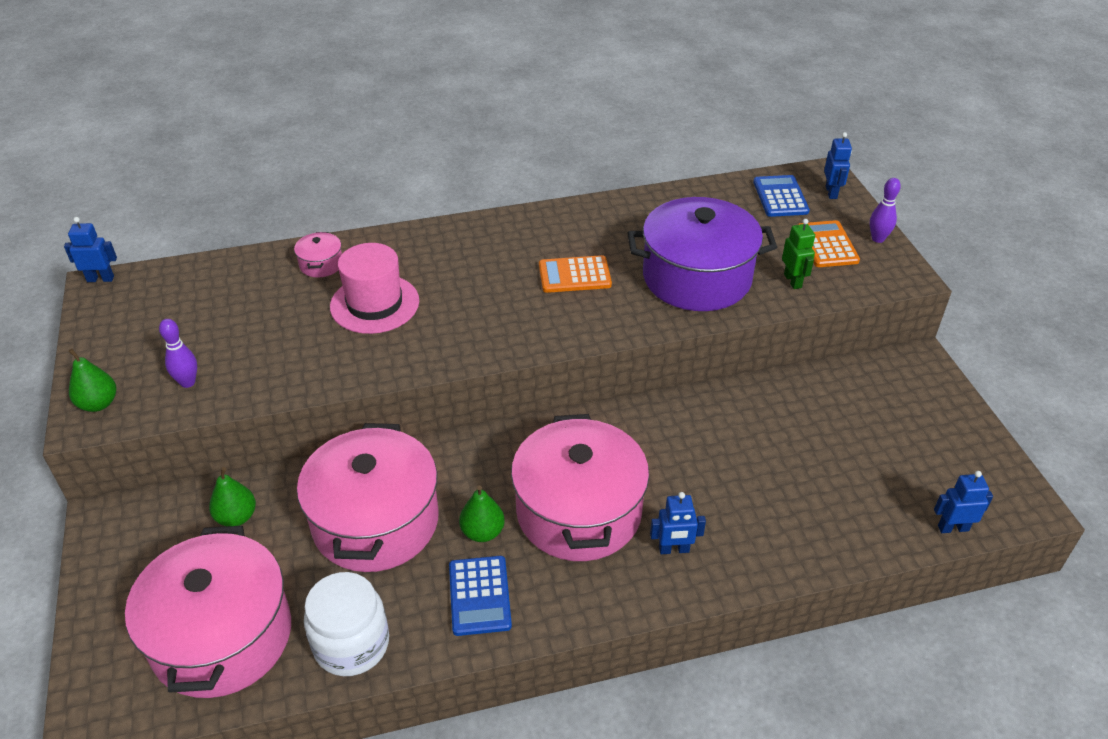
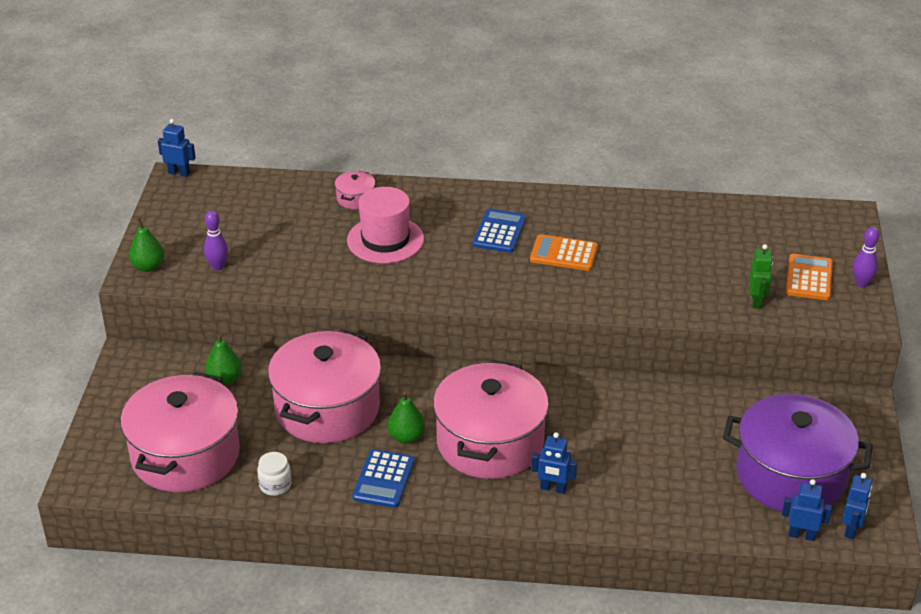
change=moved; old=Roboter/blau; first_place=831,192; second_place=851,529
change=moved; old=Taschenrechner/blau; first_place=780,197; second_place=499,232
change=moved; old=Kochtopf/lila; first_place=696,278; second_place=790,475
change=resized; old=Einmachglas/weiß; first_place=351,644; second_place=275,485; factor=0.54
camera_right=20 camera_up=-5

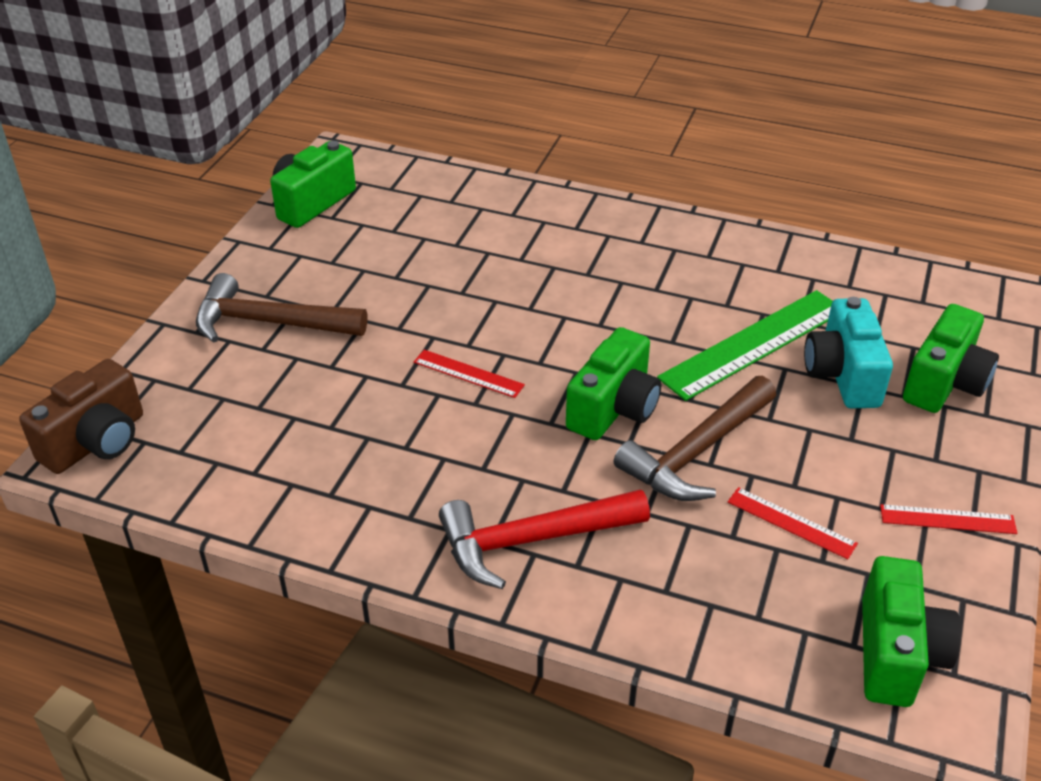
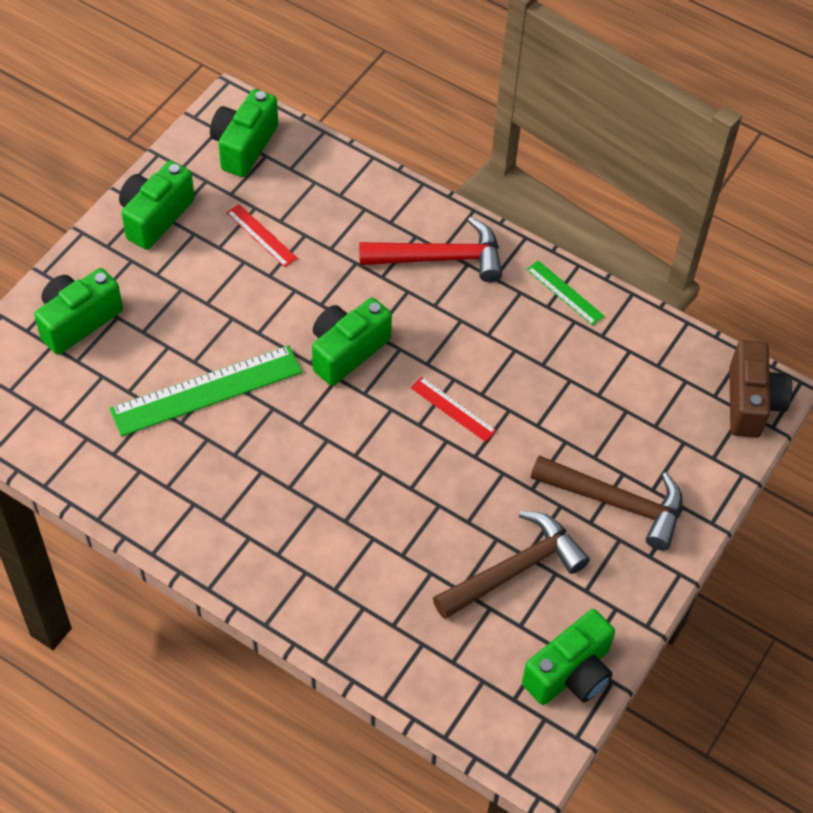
change=removed; old=Kamera/türkis; first_place=842,375
change=turned; old=Kamera/braun; first_place=96,442; second_place=751,402; degrees=135
change=moved; old=Hammer/braun; first_place=697,452; second_place=514,570
change=replaced; old=Lineal/rot; new=Kamera/grün; first_place=947,519; second_place=155,216
change=added; new=Lineal/grün; second_place=564,293
camera_right=-170 camera_up=15

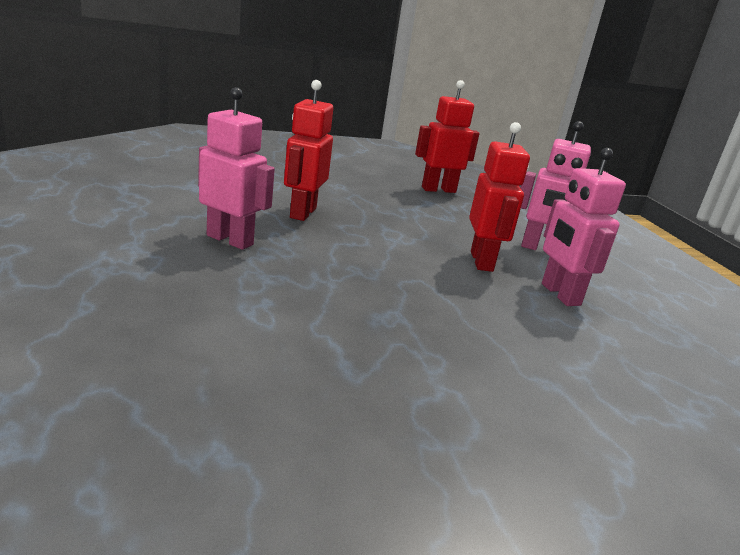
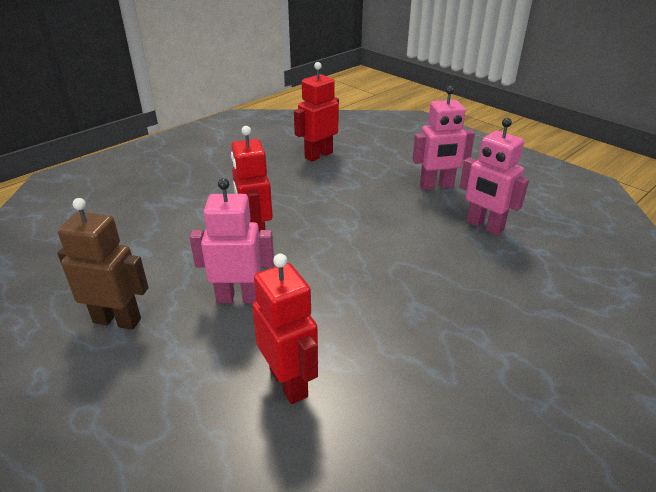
change=moved; old=Roboter/rot; first_place=482,261; second_place=289,382
change=added; new=Roboter/braun; second_place=117,320
camera_right=-25 camera_up=10

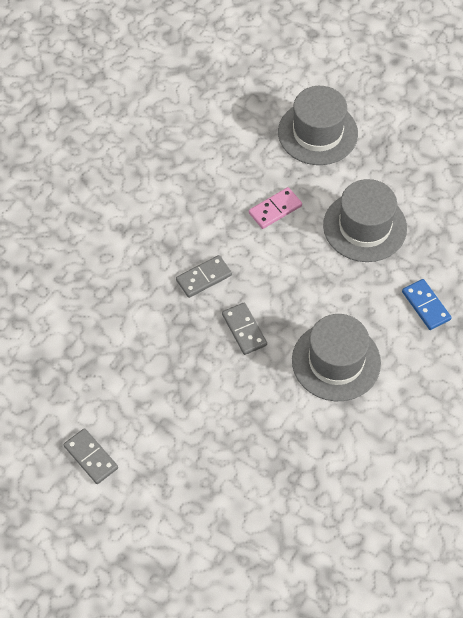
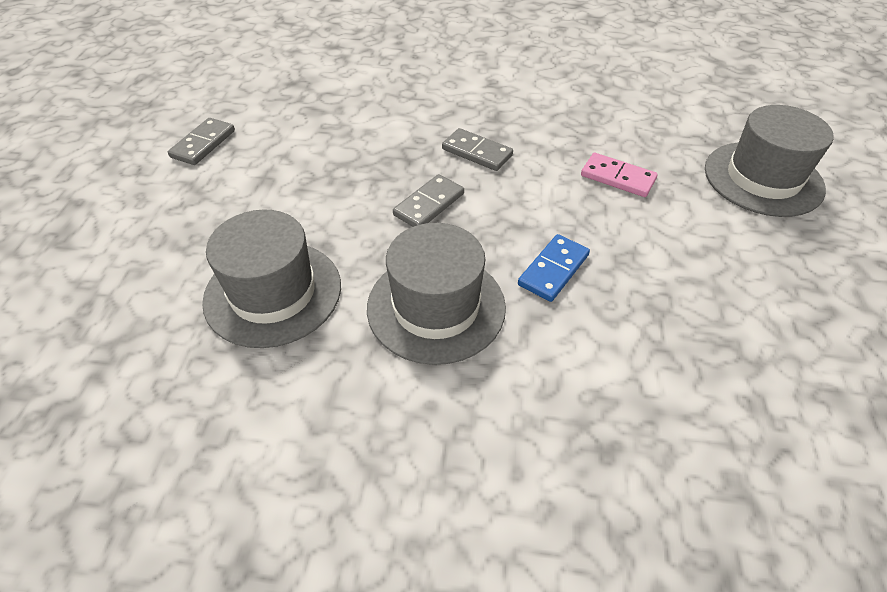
change=moved; old=Hut/grau; first_place=364,227; second_place=273,293
change=moved; old=Dominostein/blau; first_place=426,306; second_place=553,270
camera_right=65 camera_up=-10

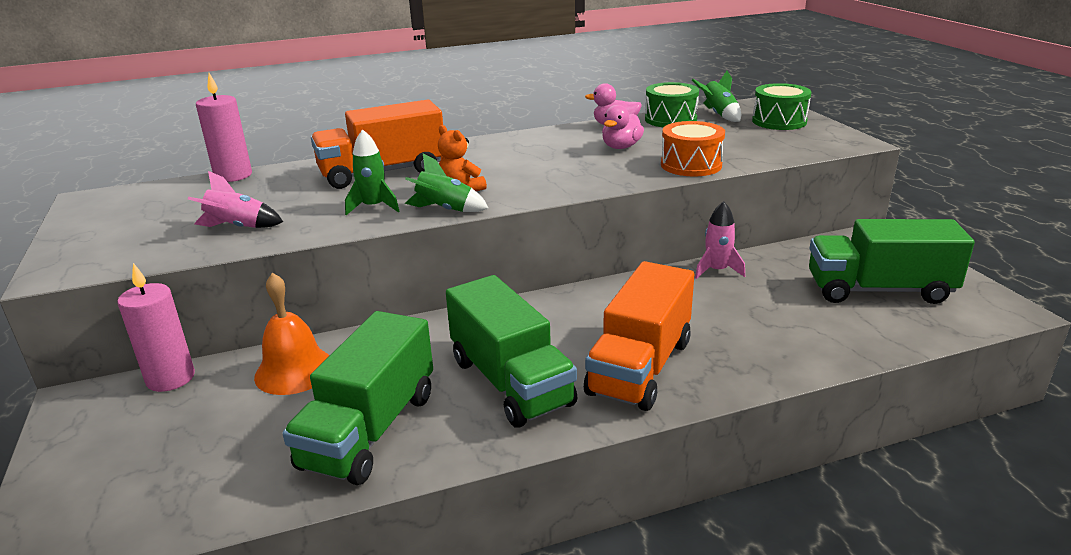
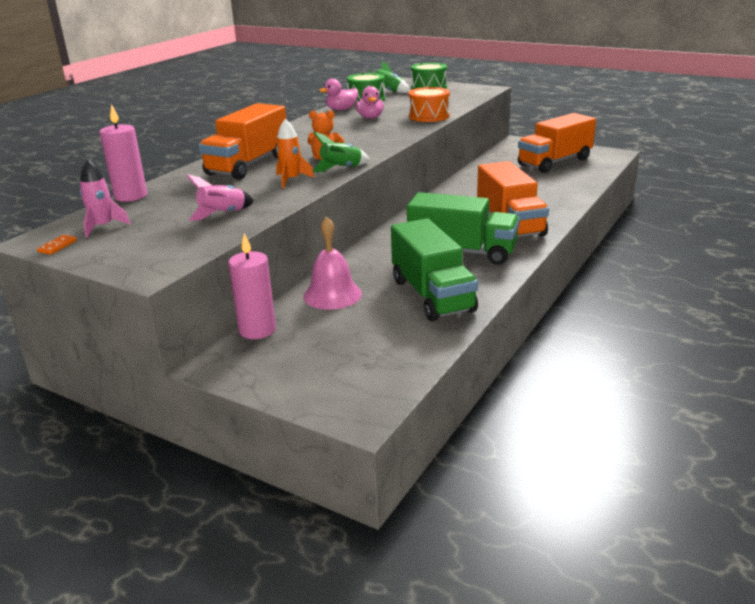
change=recoloured; old=Rakete/grün; new=Rakete/orange; first_place=374,207; second_place=291,180
change=moved; old=Rakete/rosa; first_place=717,270; second_place=103,227
change=recoloured; old=Lastwagen/grün; new=Lastwagen/orange; first_place=878,290; second_place=554,162
change=recoloured; old=Glocke/orange; new=Glocke/rosa; first_place=294,370; second_place=332,295
change=added; new=Dominostein/orange; second_place=57,246
camera_right=-40 camera_up=0

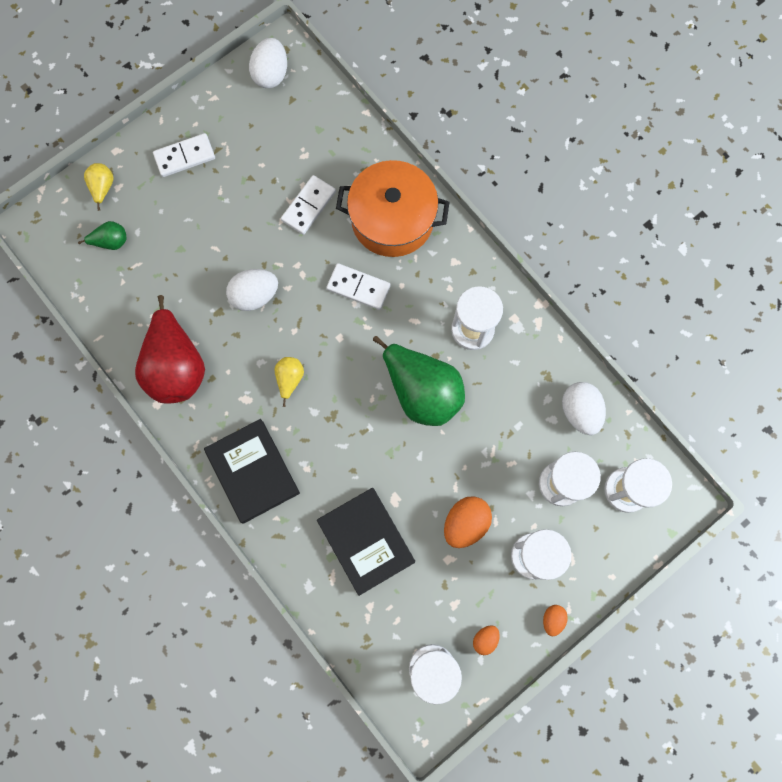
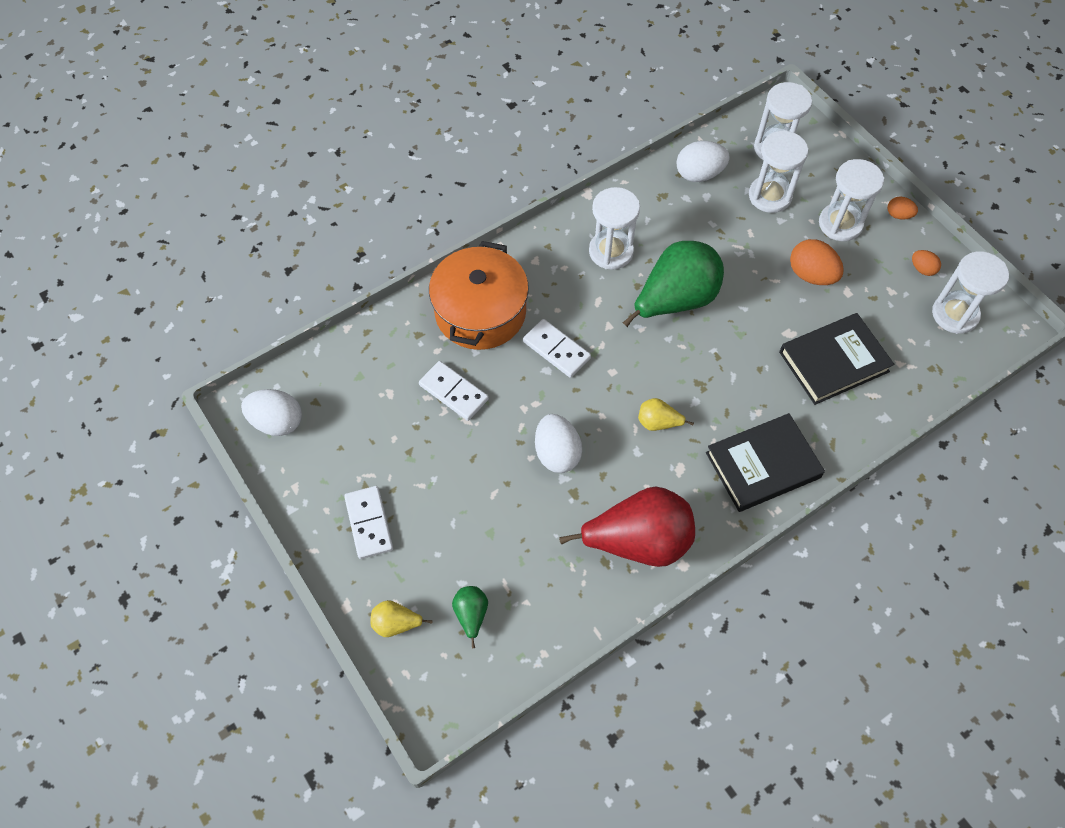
change=turned; old=Dominostein/weiß; first_place=358,287; second_place=556,350; degrees=-75
camera_right=-85 camera_up=-15

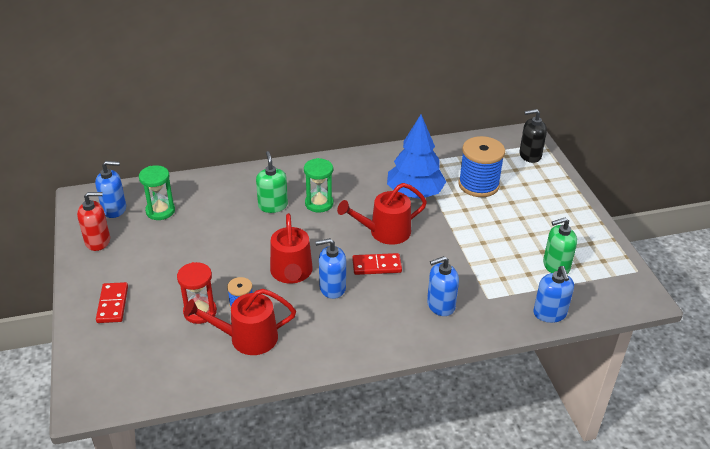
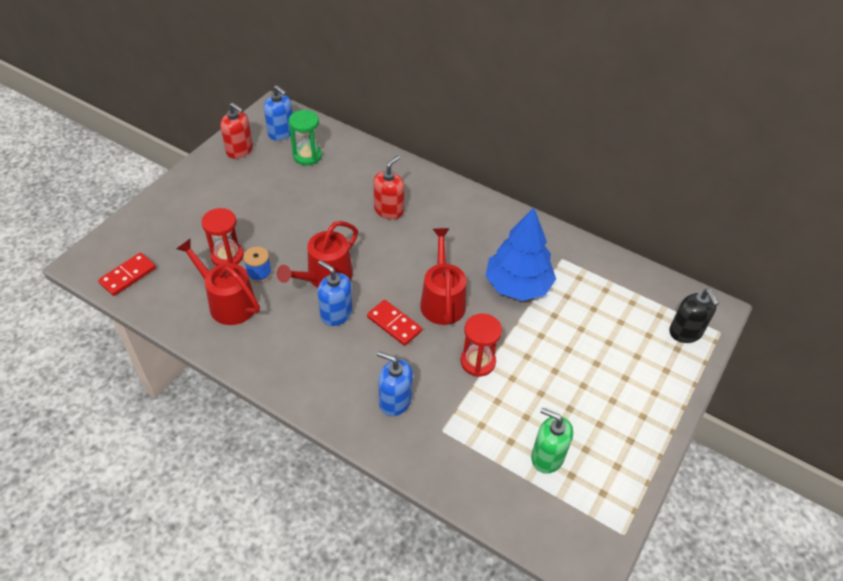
change=turned; old=Seifenspender/schwarz; first_place=530,155; second_place=685,332; degrees=-150
change=removed; old=Garnrolle/blau; first_place=478,185
change=recoloured; old=Seifenspender/grün; new=Seifenspender/rot; first_place=273,206; second_place=389,210
change=removed; old=Sanduhr/grün; first_place=319,203
change=turned; old=Gießkanne/rot; first_place=385,232; second_place=442,301; degrees=60
change=removed; old=Seifenspender/blau; first_place=549,313
change=moved; old=Dominostein/rot; first_place=113,304; second_place=128,276
change=added; new=Sanduhr/rot; second_place=478,362
camera_right=45 camera_up=10

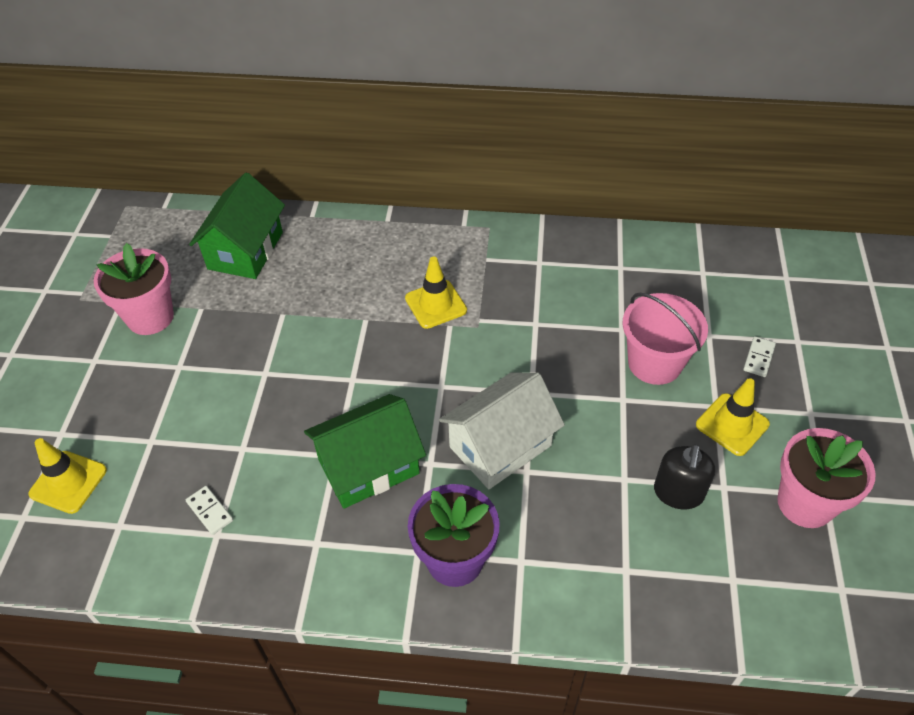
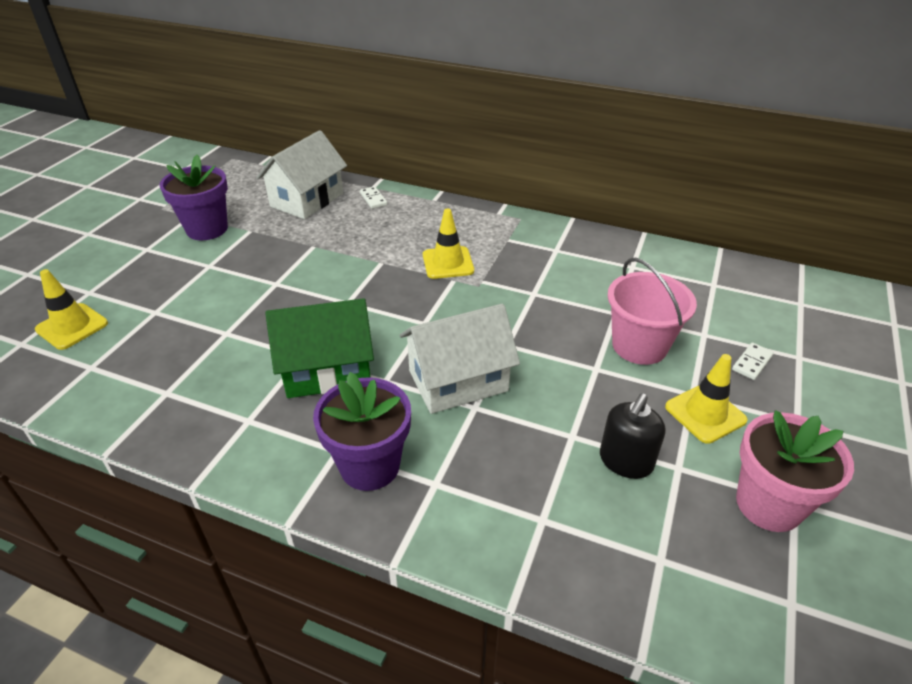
change=recoloured; old=Haus/grün; new=Haus/weiß; first_place=245,250; second_place=307,200
change=recoloured; old=Blumentopf/rosa; new=Blumentopf/lila; first_place=150,317; second_place=207,229
change=moved; old=Dominostein/weiß; first_place=210,511; second_place=373,199
camera_right=15 camera_up=-10

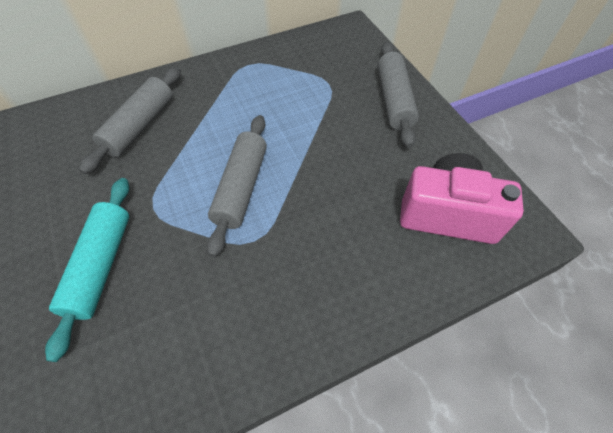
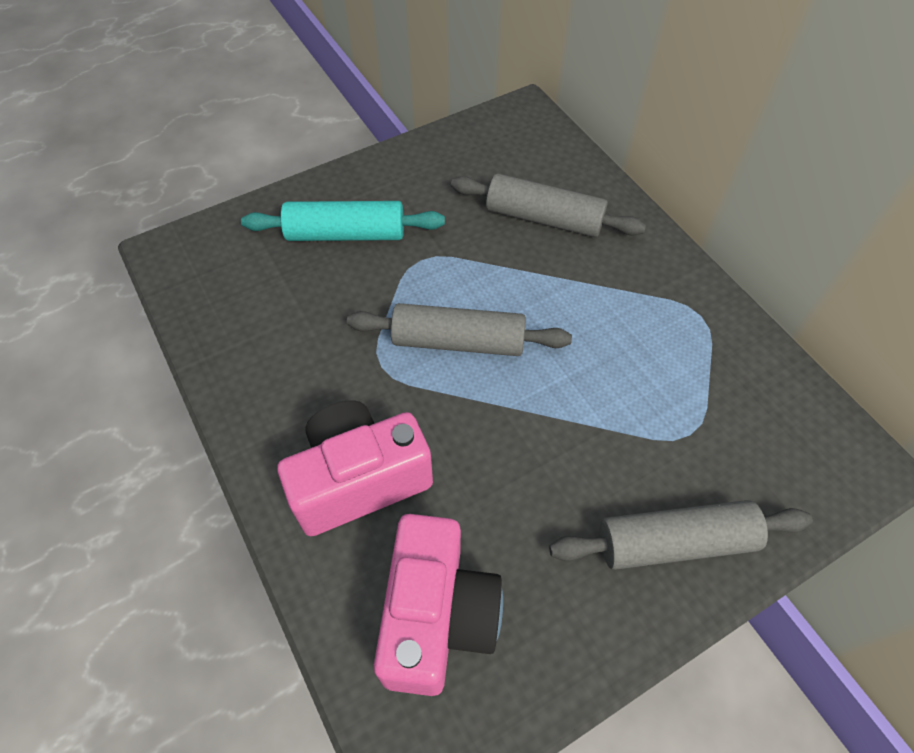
change=added; new=Kamera/rosa; second_place=359,480
camera_right=85 camera_up=0

